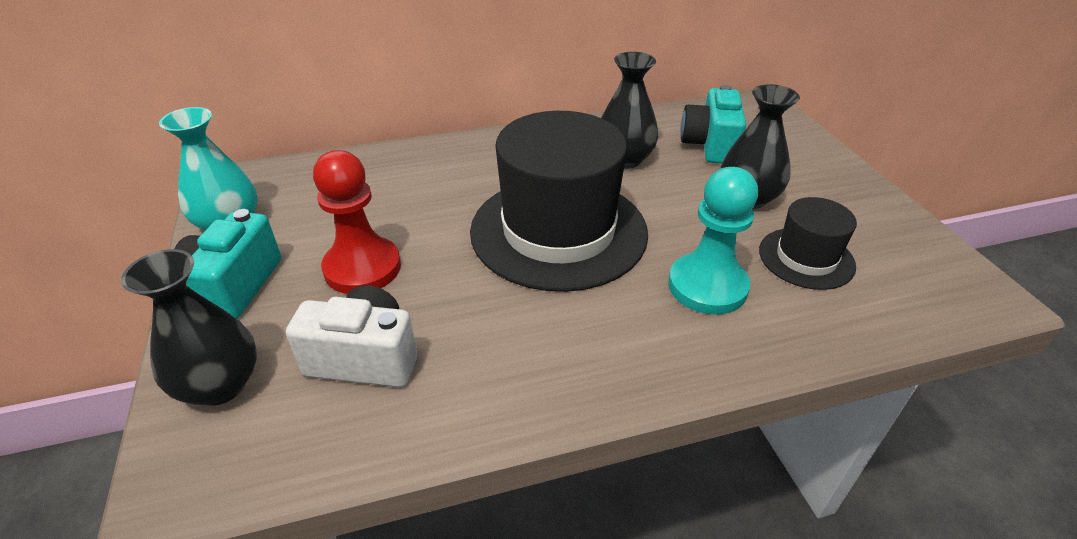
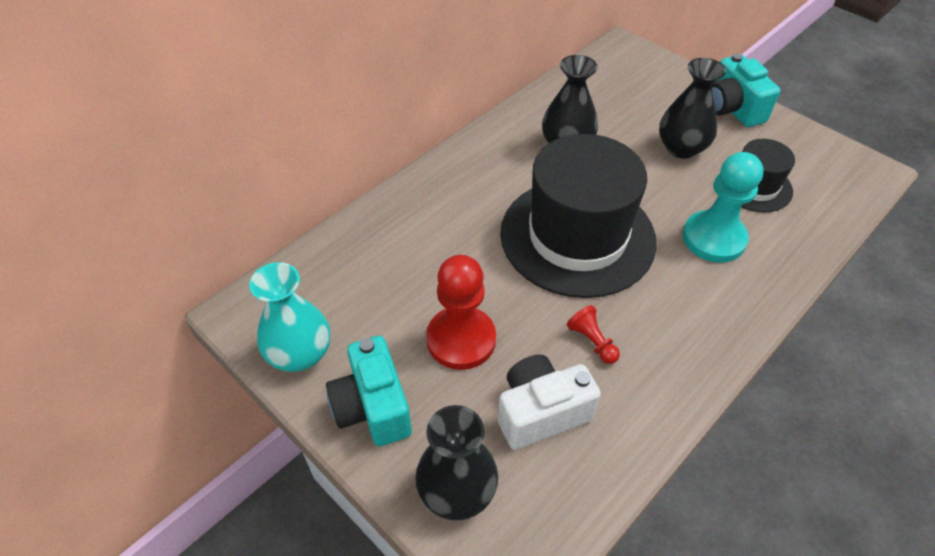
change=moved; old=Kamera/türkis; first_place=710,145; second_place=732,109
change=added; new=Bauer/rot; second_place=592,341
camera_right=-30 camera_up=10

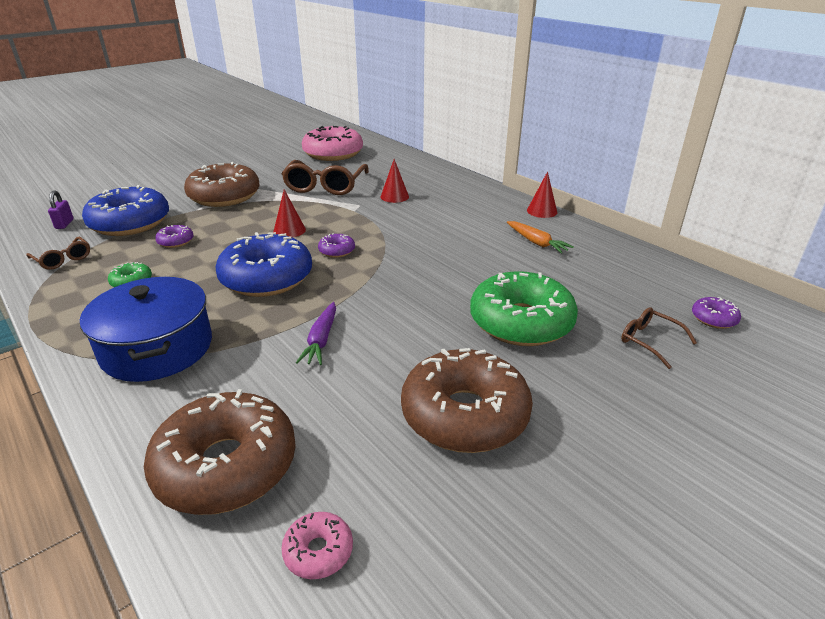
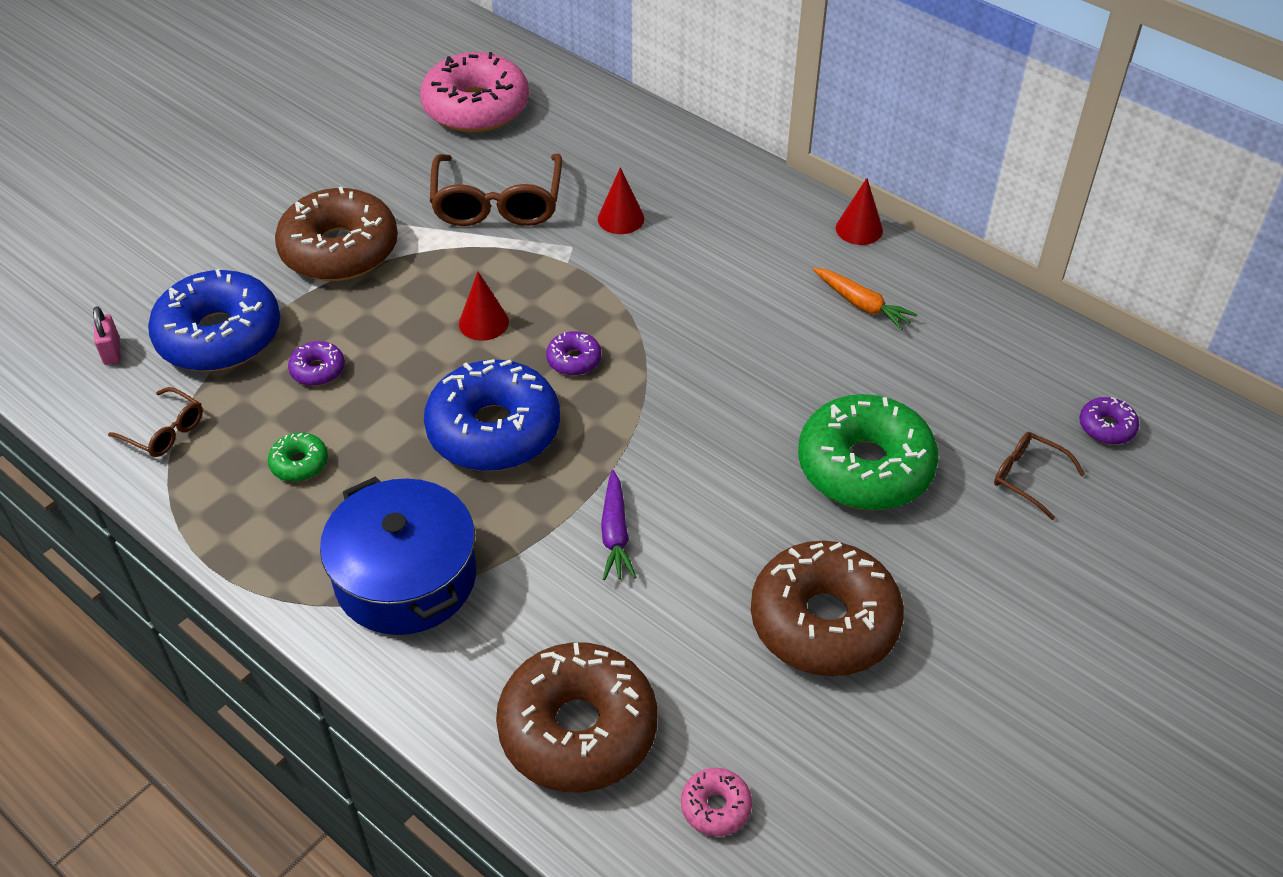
change=recoloured; old=Vorhängeschloss/lila; new=Vorhängeschloss/rosa; first_place=64,224; second_place=112,351
camera_right=-10 camera_up=15

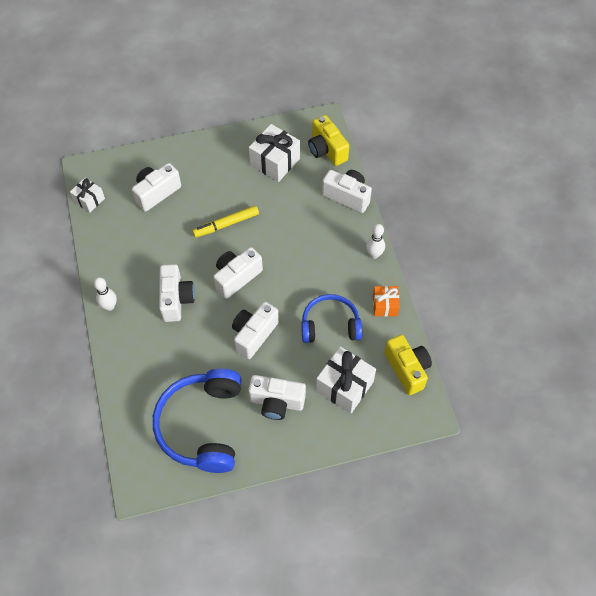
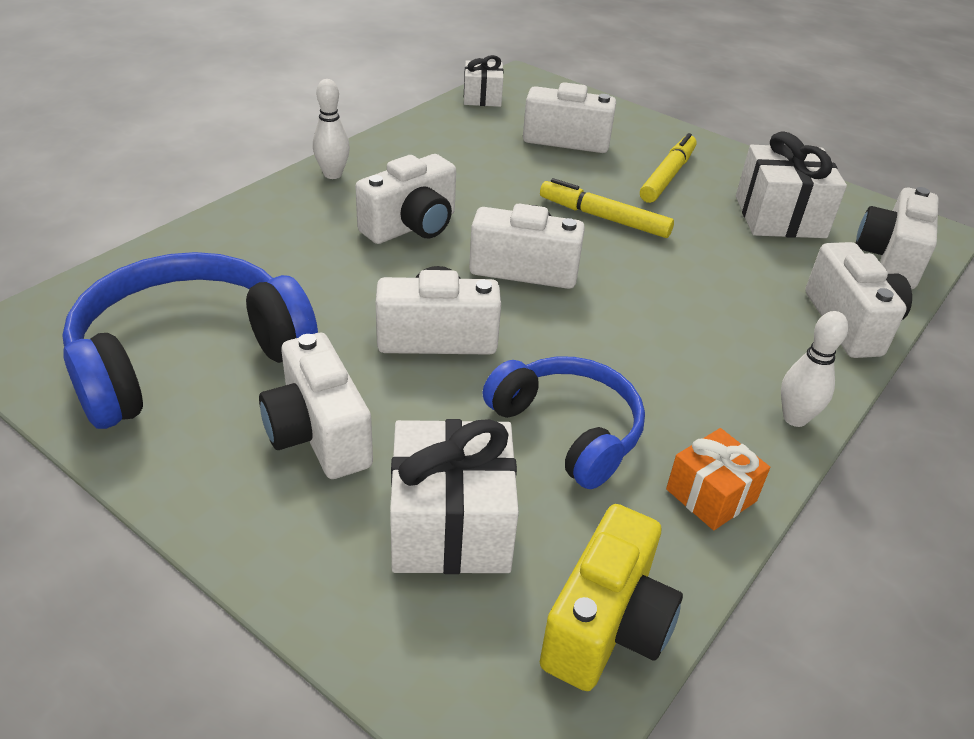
change=recoloured; old=Kamera/gelb; new=Kamera/weiß; first_place=326,150; second_place=890,259
change=added; new=Filzstift/gelb; second_place=667,176
camera_right=50 camera_up=-20

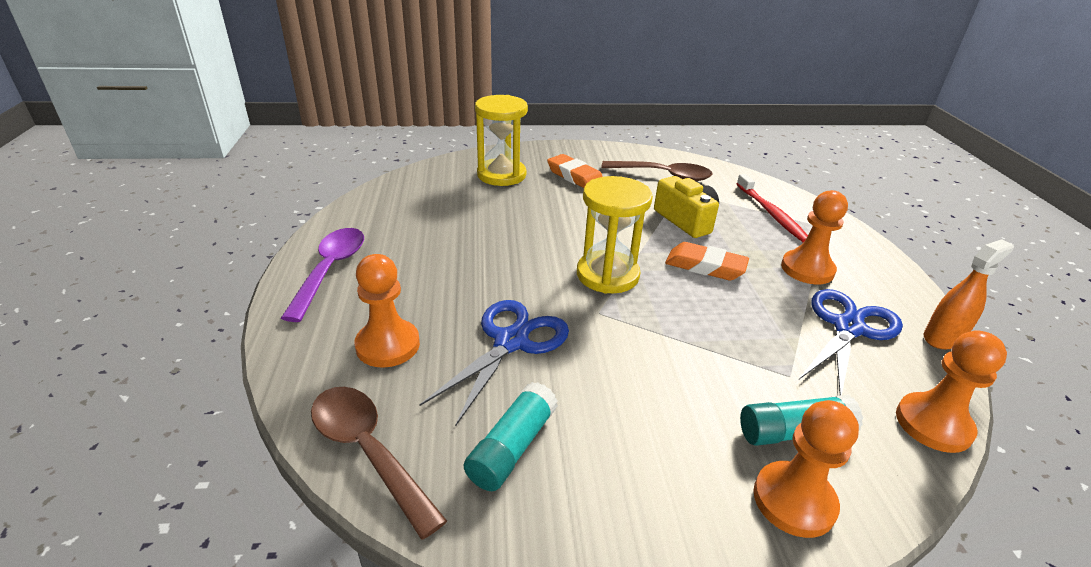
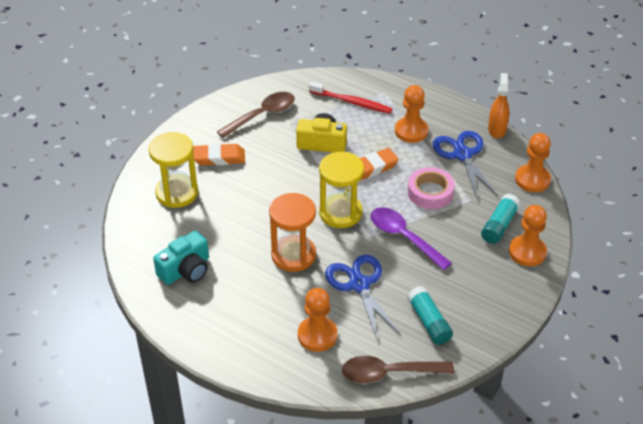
change=moved; old=Löffel/lila; first_place=330,270; second_place=404,237
change=added; new=Klebeband/rosa; second_place=430,192
change=added; new=Sanduhr/orange; second_place=293,255
change=added; new=Kamera/türkis; second_place=186,270
camera_right=-50 camera_up=10

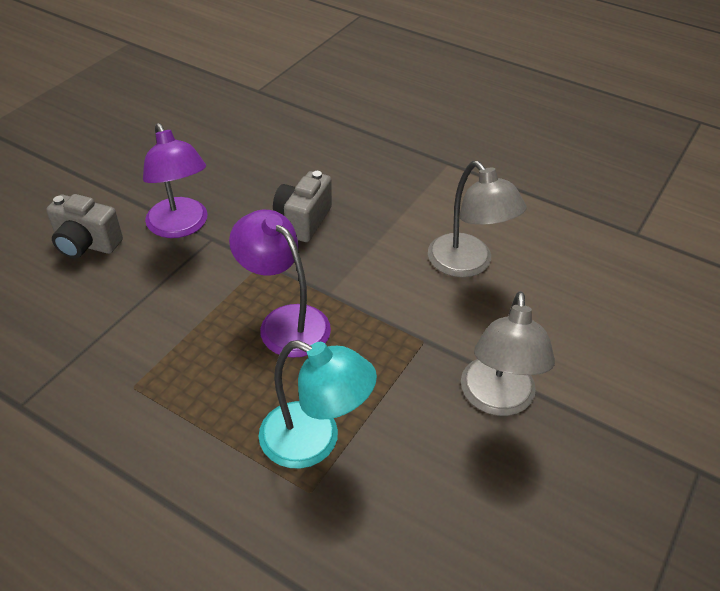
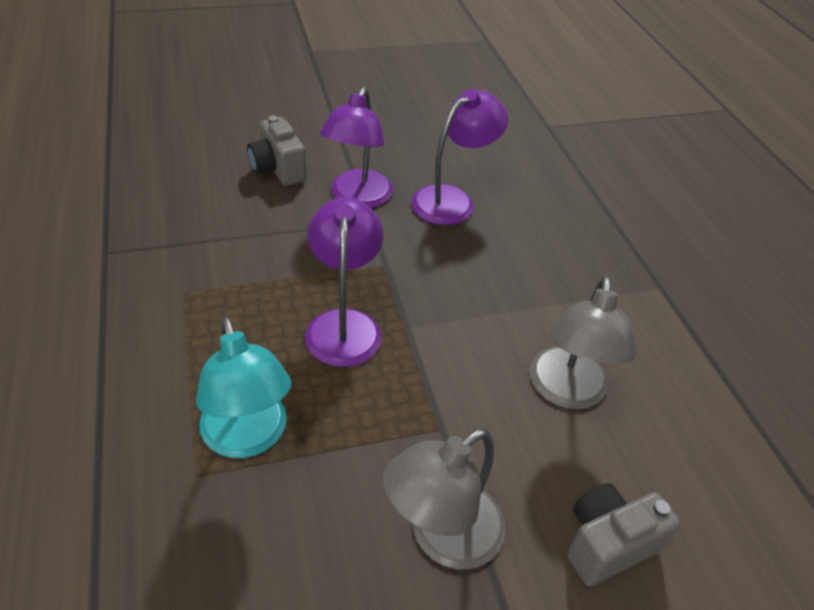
change=moved; old=Kamera/grau; first_place=303,220; second_place=607,544
change=added; new=Lampe/lila; second_place=452,200
camera_right=40 camera_up=0

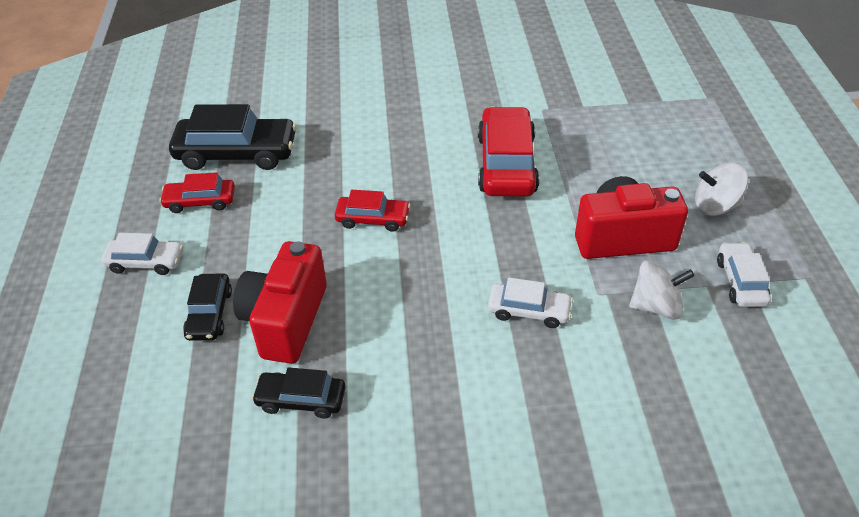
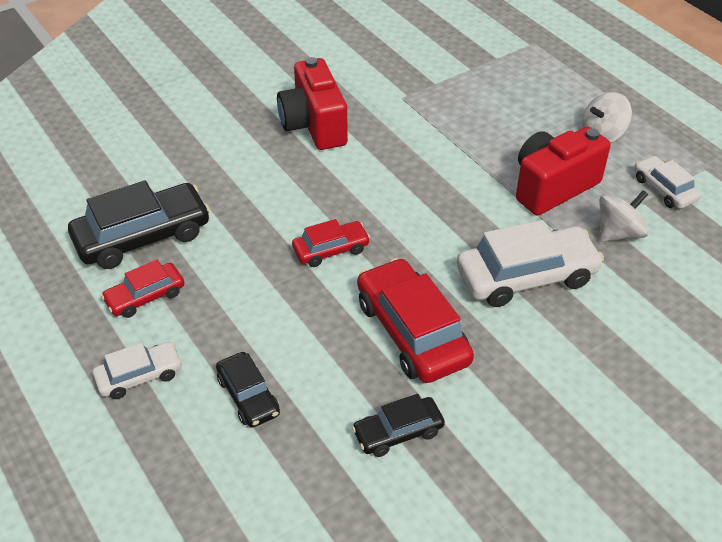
change=moved; old=Auto/rot; first_place=506,164; second_place=412,332
change=moved; old=Kamera/rot; first_place=286,320; second_place=314,125
change=resized; old=Auto/weiß; first_place=529,311; second_place=526,276; factor=1.8
camera_right=-30 camera_up=0

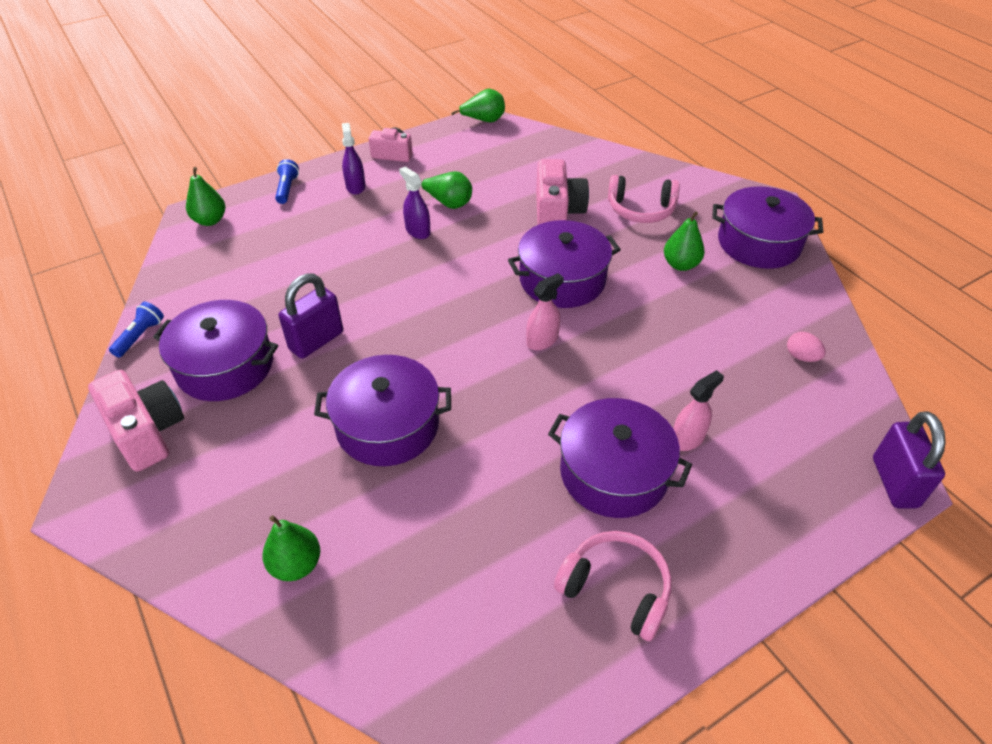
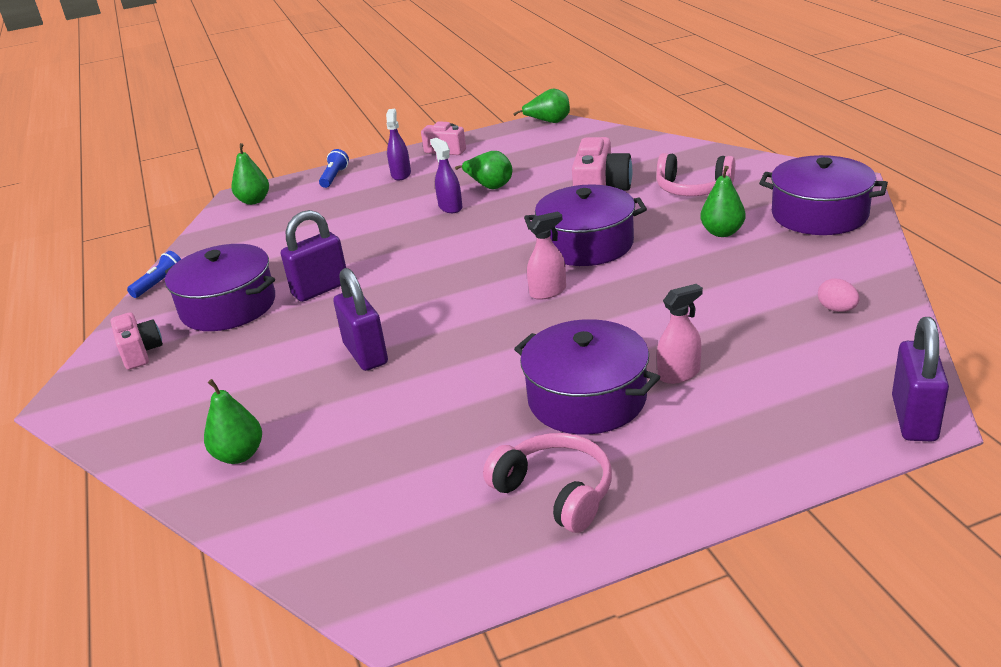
change=replaced; old=Kochtopf/lila; new=Vorhängeschloss/lila; first_place=387,425; second_place=366,354
change=resized; old=Kamera/rosa; first_place=147,432; second_place=140,352; factor=0.64
camera_right=15 camera_up=-15

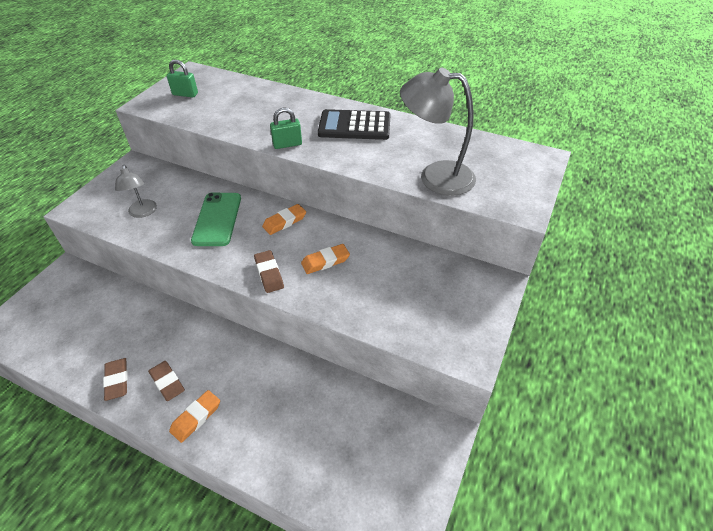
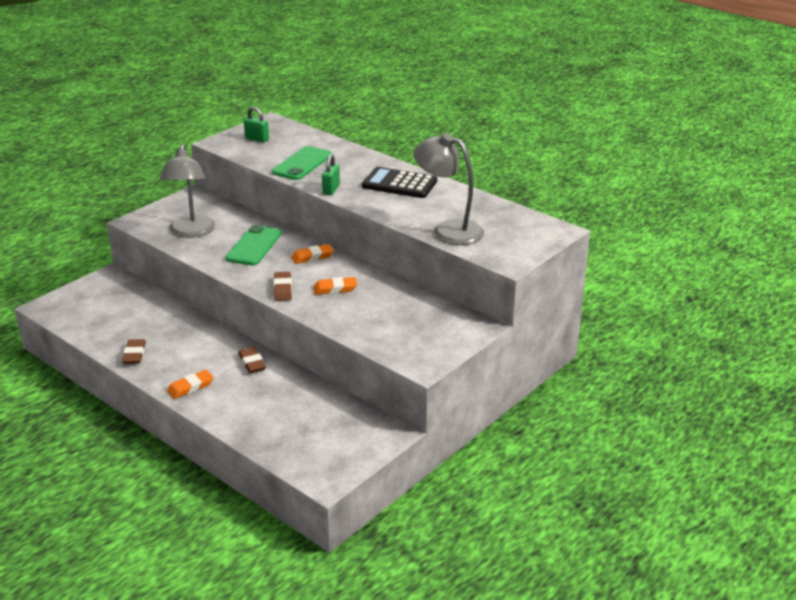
change=turned; old=Vorhängeschloss/grün; first_place=287,144; second_place=331,189; degrees=-75
change=resized; old=Lampe/grau; first_place=143,213; second_place=191,232; factor=1.78
change=moved; old=Radiergummi/braun; first_place=167,382; second_place=252,363
change=added; new=Handy/grün; second_place=302,164
camera_right=15 camera_up=-15

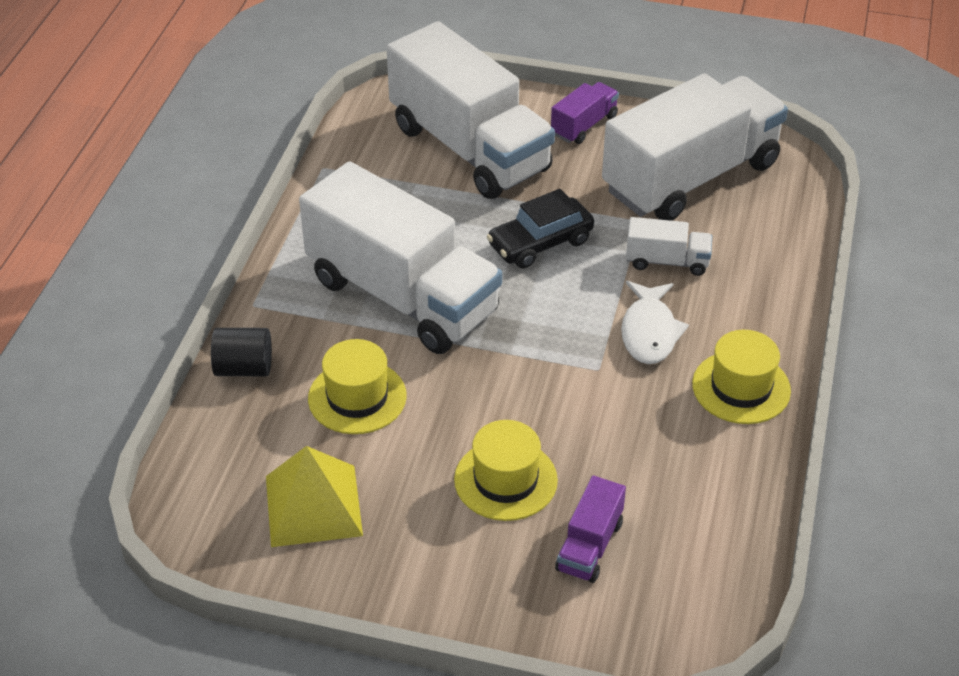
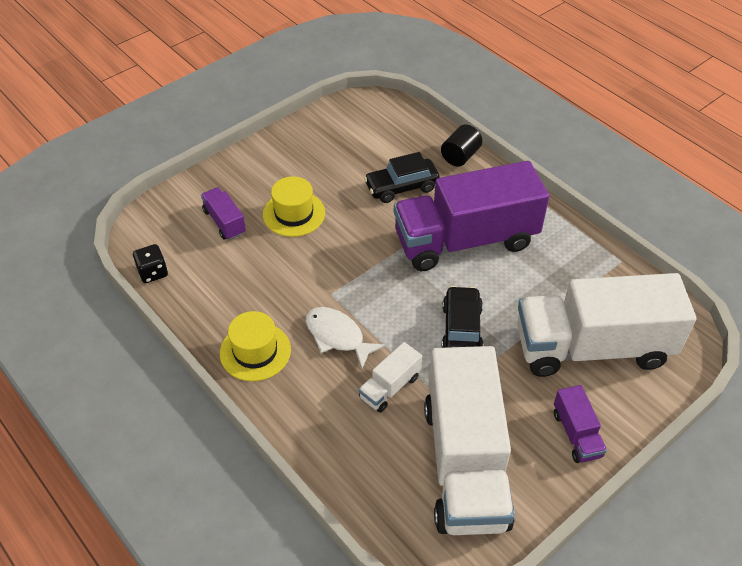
change=recoloured; old=Lastwagen/weiß; new=Lastwagen/lila; first_place=402,296; second_place=465,240
change=replaced; old=Hut/gelb; new=Auto/schwarz; first_place=357,397; second_place=401,187
change=removed; old=Pyramide/gelb; first_place=313,505
change=added; new=Spielwürfel/schwarz; second_place=153,272
camera_right=125 camera_up=5

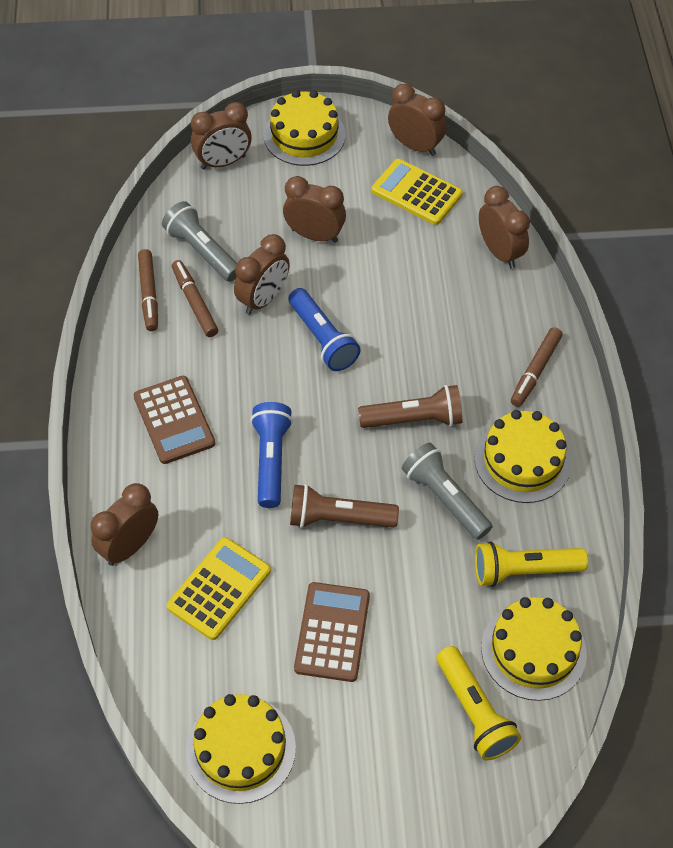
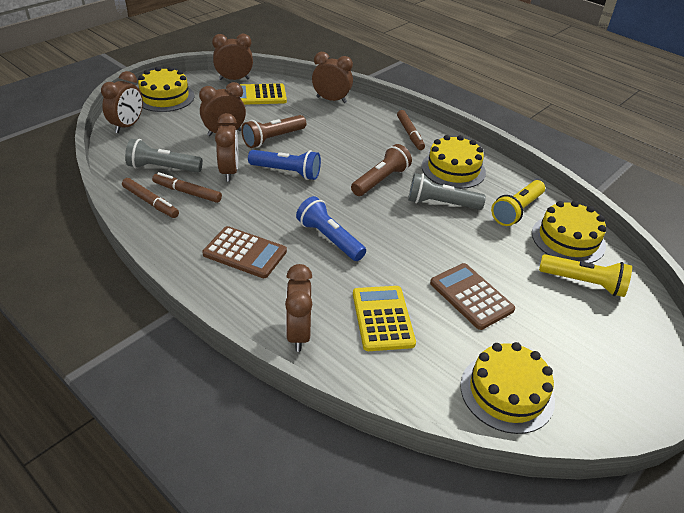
change=moved; old=Taschenlampe/braun; first_place=338,518; second_place=273,139
camera_right=-45 camera_up=-15

